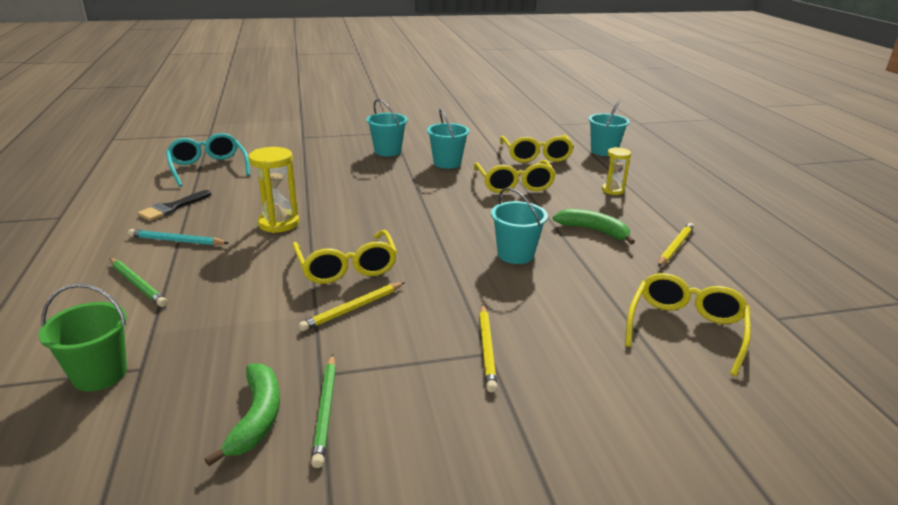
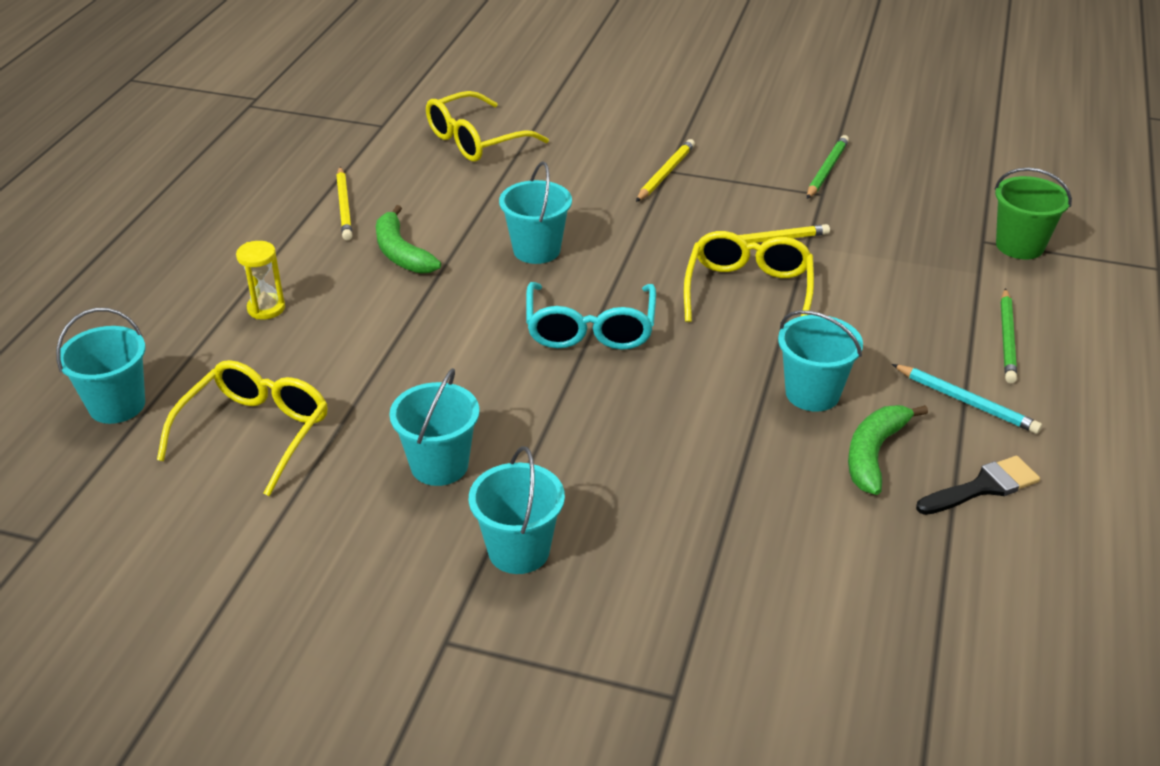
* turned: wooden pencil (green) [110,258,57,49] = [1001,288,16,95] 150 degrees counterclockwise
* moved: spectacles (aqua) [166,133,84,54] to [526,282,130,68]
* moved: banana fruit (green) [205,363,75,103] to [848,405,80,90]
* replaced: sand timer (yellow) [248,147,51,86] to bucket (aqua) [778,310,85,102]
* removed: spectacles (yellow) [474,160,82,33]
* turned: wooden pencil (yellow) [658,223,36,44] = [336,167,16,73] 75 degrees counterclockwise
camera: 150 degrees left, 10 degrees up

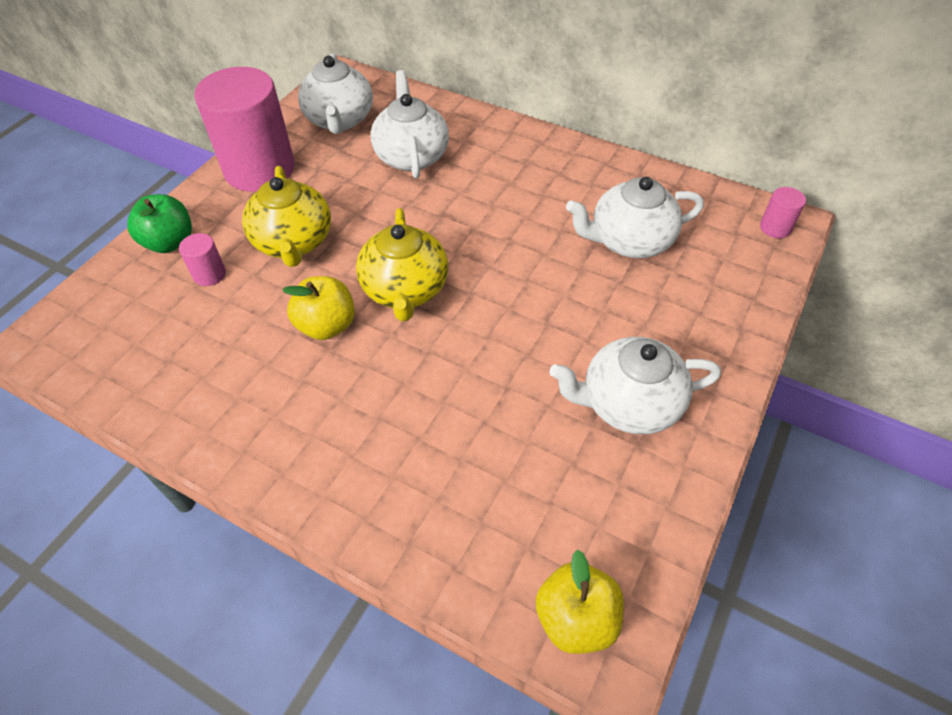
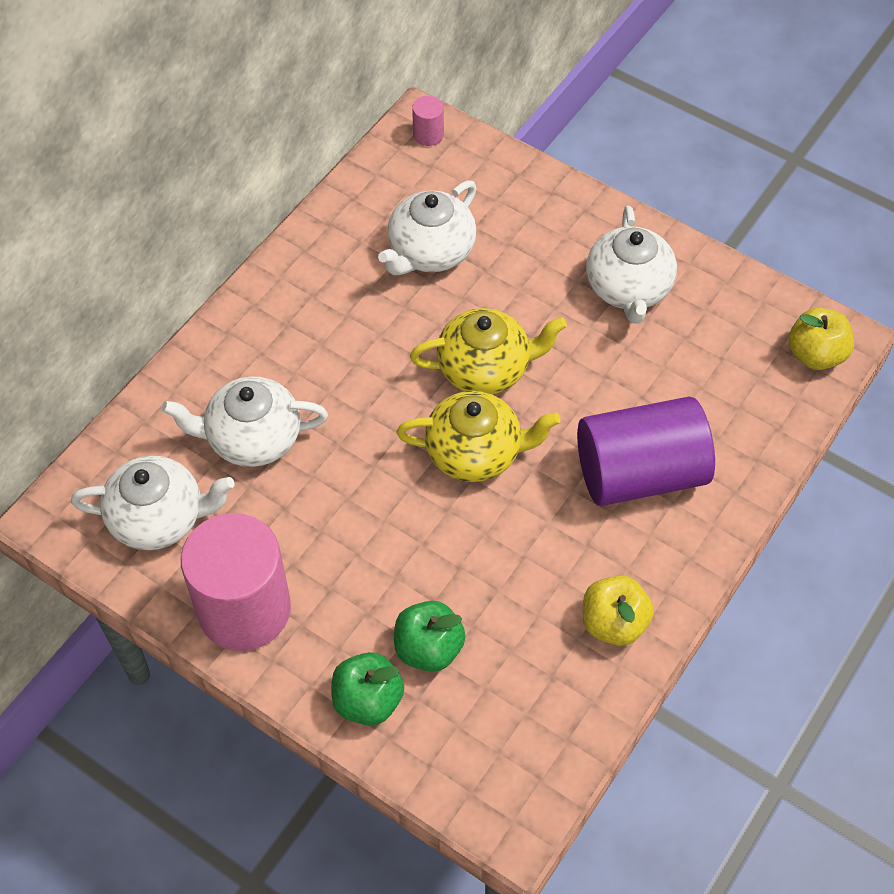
* replaced: cylinder shape (pink) [179,233,47,53] to apple fruit (green) [394,601,72,71]
* moved: tea pot (yellow) [242,166,89,101] to [410,308,157,86]
* moved: apple fruit (yellow) [282,276,73,64] to [583,575,71,71]
* turned: tea pot (white) [566,177,138,81] = [378,180,99,95] 45 degrees clockwise
* added: cylinder shape (violet) [577,397,138,109]
camera: 85 degrees left, 5 degrees up

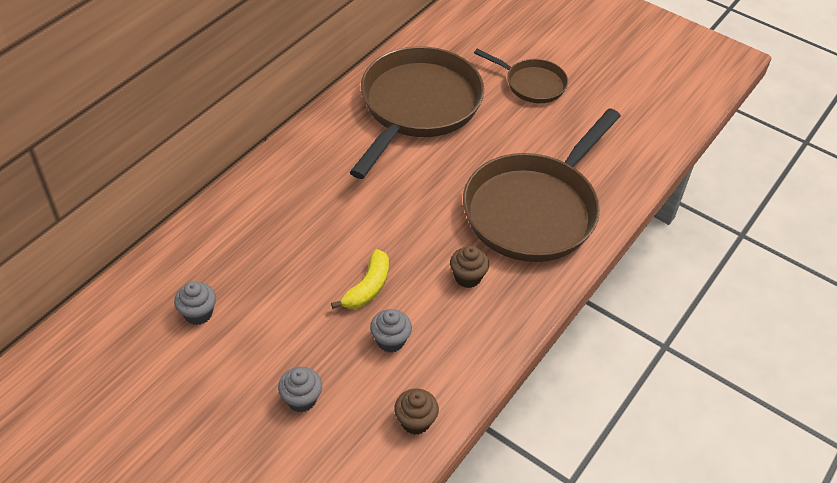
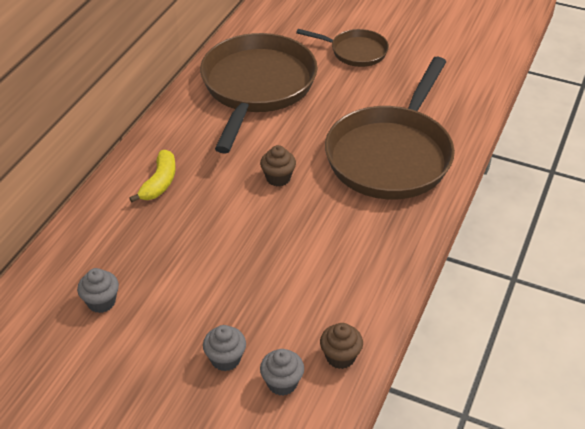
* moved: banana fruit (yellow) [331,249,58,60] to [129,150,47,52]
* moved: cupcake (grey) [370,309,42,44] to [260,349,44,47]
* moved: cupcake (brown) [450,245,39,43] to [260,145,36,41]
camera: 10 degrees left, 5 degrees down

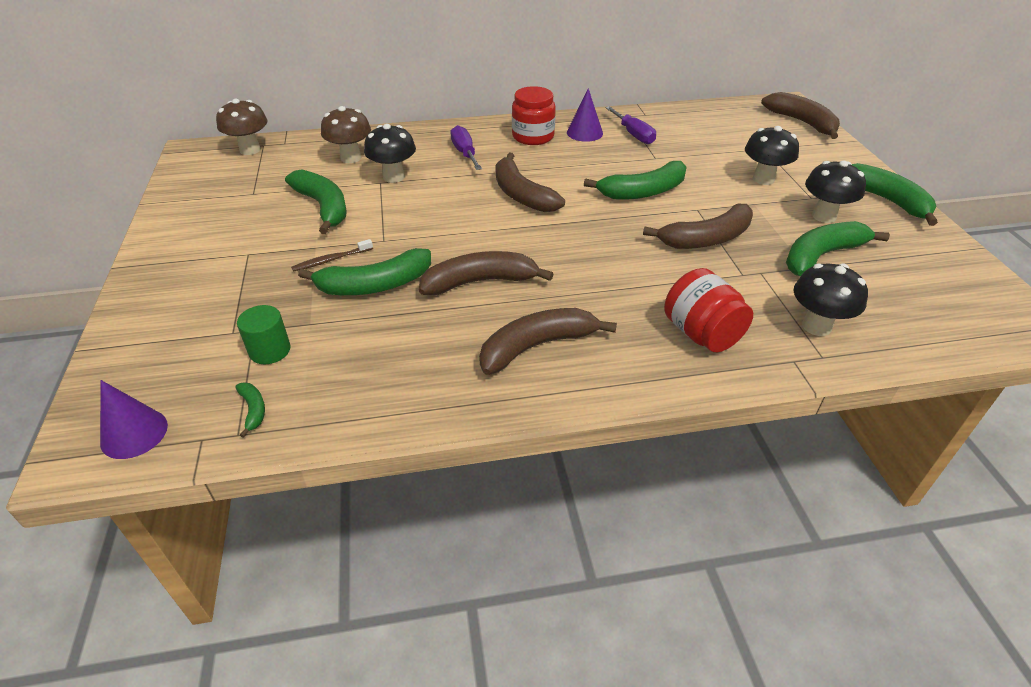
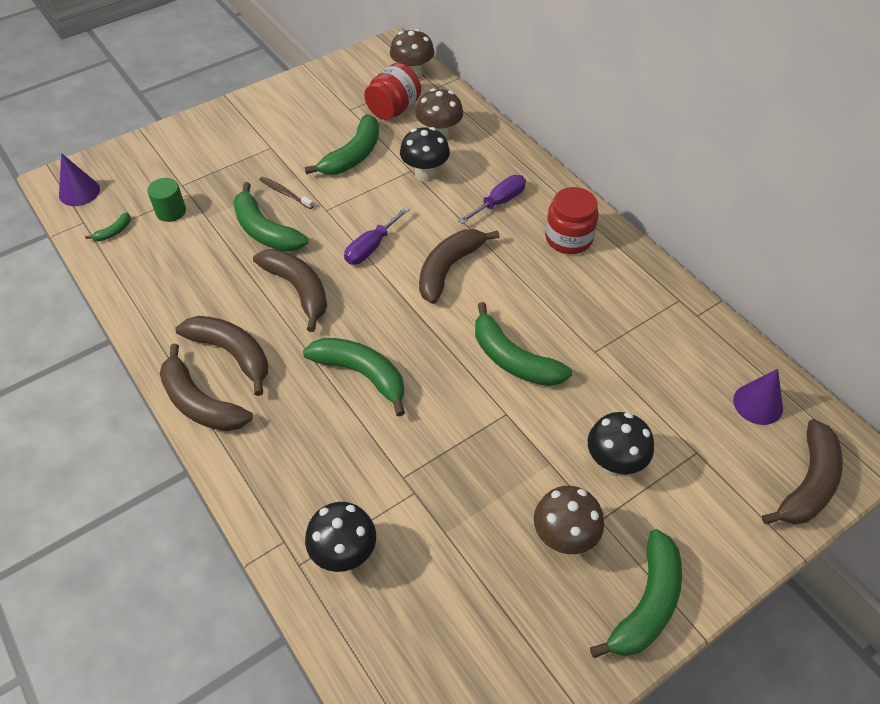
* moved: cone (violet) [567,88,36,54] to [733,369,50,56]
* moved: hand screwdriver (violet) [605,106,51,38] to [344,207,66,58]
* moved: banana fruit (brown) [643,204,110,45] to [159,344,94,87]
* moved: preserve jar (crimson) [664,268,89,84] to [364,63,57,57]
* moved: banana fruit (green) [786,221,104,55] to [303,338,102,79]
* recoloured: mushroom (ebony) [805,161,61,62] to mushroom (brown) [534,486,70,68]
camera: 65 degrees right, 10 degrees up

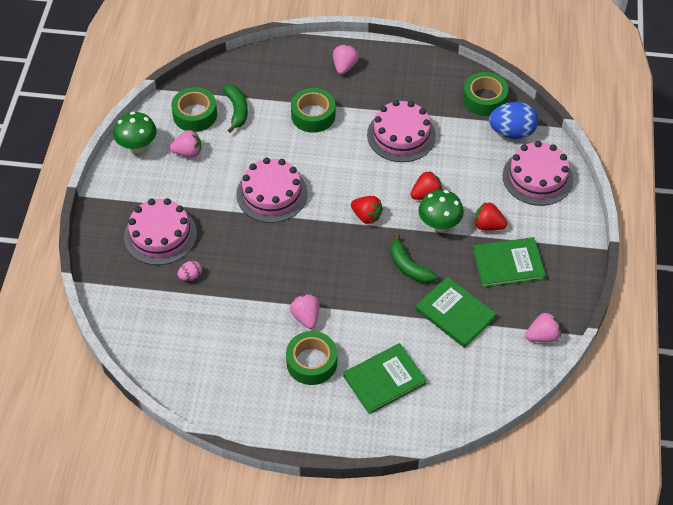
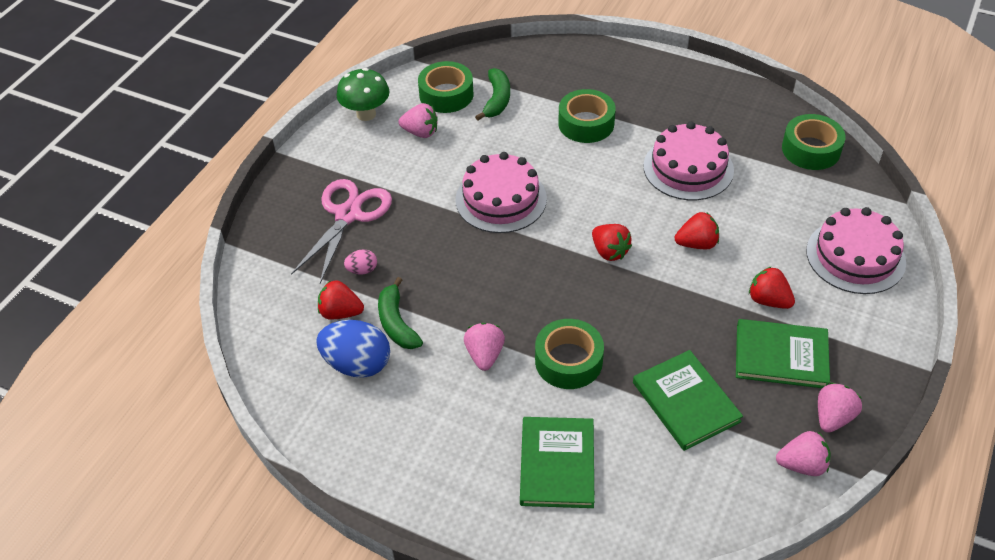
* replaced: gateau (pink) [124,198,73,67] to scissors (pink) [291,179,101,104]
* moved: tape (green) [286,331,51,54] to [535,319,69,70]
* moved: strawberry (pink) [333,44,26,31] to [818,383,44,50]
* turned: hardback (green) [343,343,84,71] = [520,417,74,91] 75 degrees counterclockwise
* moved: banana fruit (green) [390,233,47,50] to [378,277,45,72]
* removed: mushroom (green) [418,190,46,42]
* moved: egg shape (royal blue) [489,102,49,37] to [316,320,74,58]
* added: strawberry (crimson) [318,280,46,40]
camera: 20 degrees right, 5 degrees down

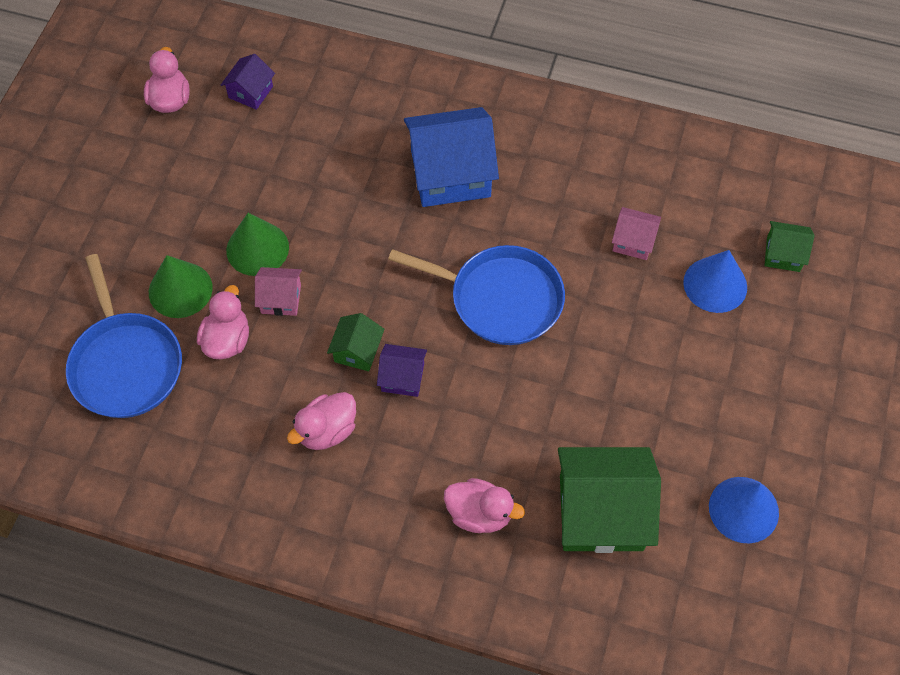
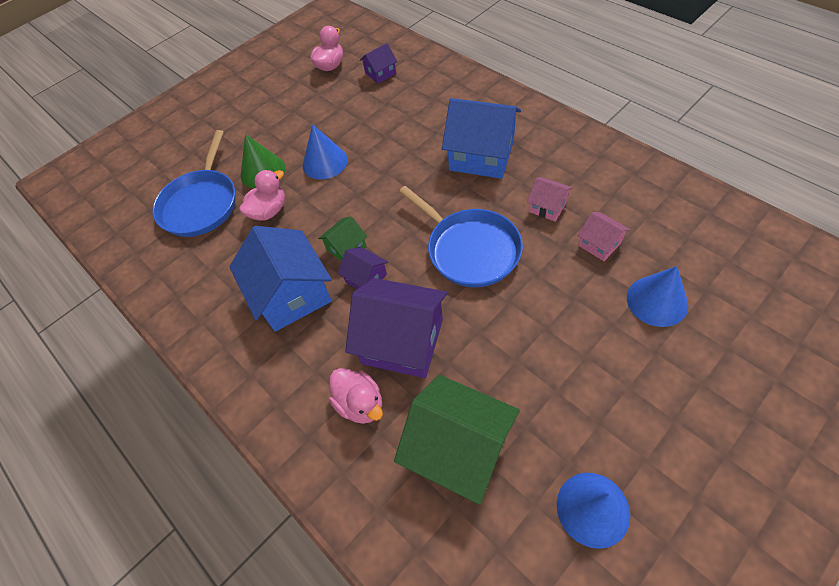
* recoloured: cone (green) [226,213,63,63] to cone (royal blue) [303,124,45,56]
* moved: house (pink) [255,267,47,49] to [527,177,46,45]
* replaced: duck (pink) [287,392,69,58] to house (royal blue) [229,226,103,106]
* removed: house (green) [765,221,50,51]
* added: house (violet) [345,278,102,100]
camera: 35 degrees right, 5 degrees down

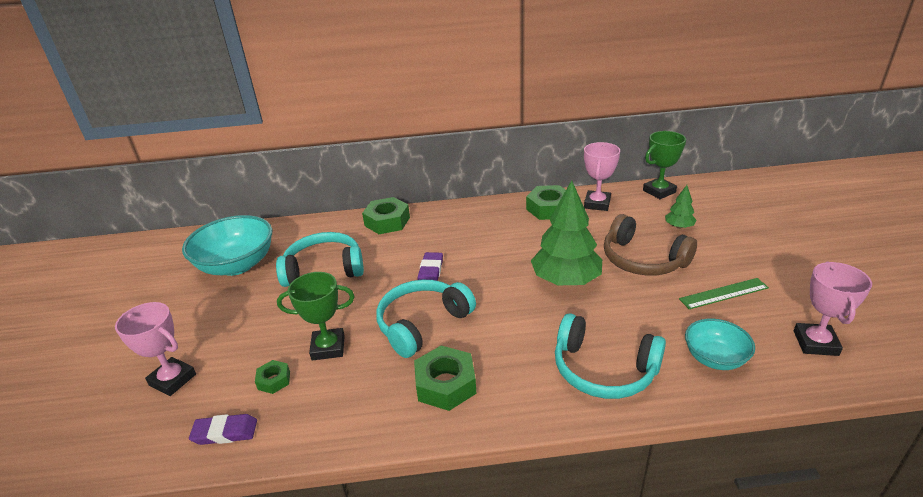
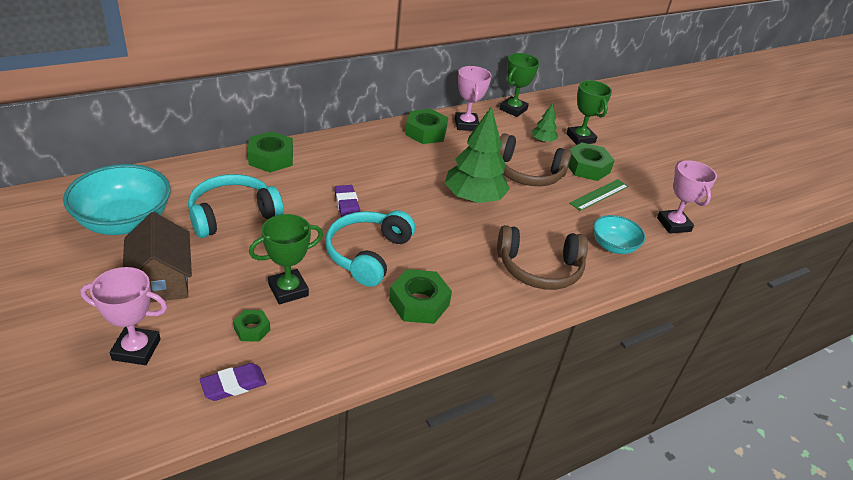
* recoloured: headphones (aqua) [555,313,111,86] to headphones (brown) [497,225,91,65]
* added: house (brown) [123,212,69,90]
* added: award cup (green) [566,80,46,65]
* added: hexagon nut (green) [568,142,47,39]
camera: 30 degrees left, 5 degrees up

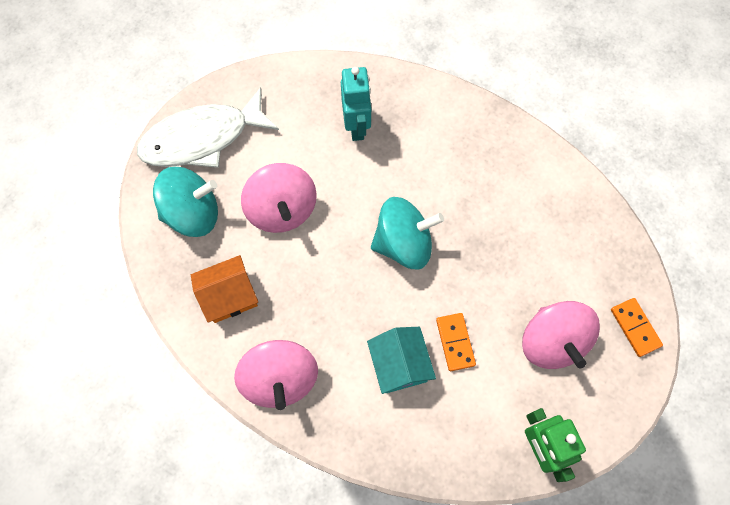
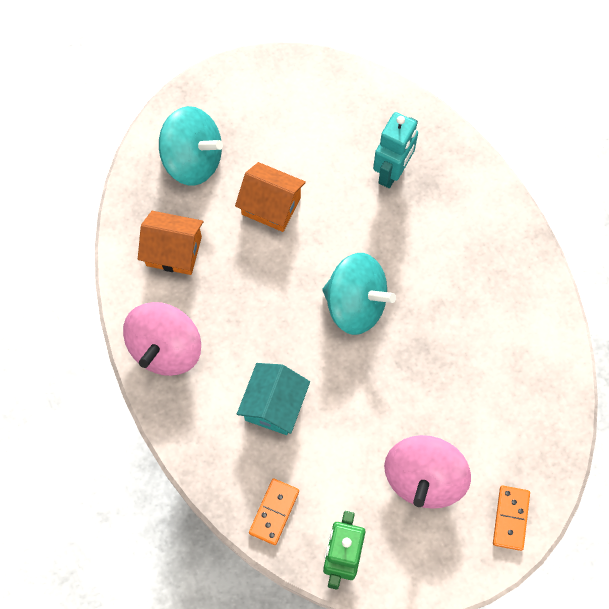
* removed: fish figure (white) [137,87,142,81]
* replaced: toy top (pink) [241,163,76,70] to house (orange-coloured) [235,162,71,70]
* moved: domino piece (orange-coloured) [436,313,40,58] to [249,478,50,67]
camera: 35 degrees right, 0 degrees up

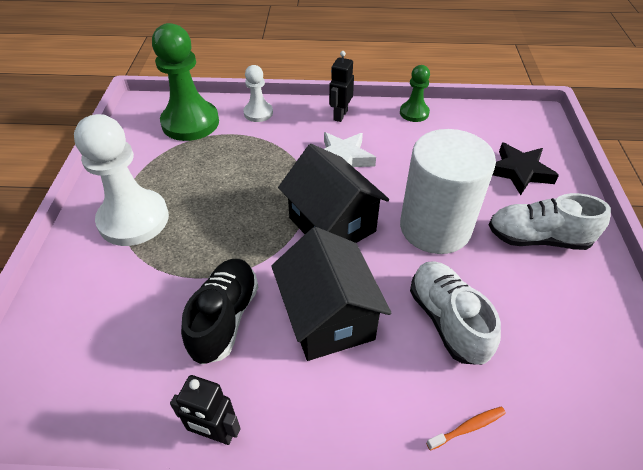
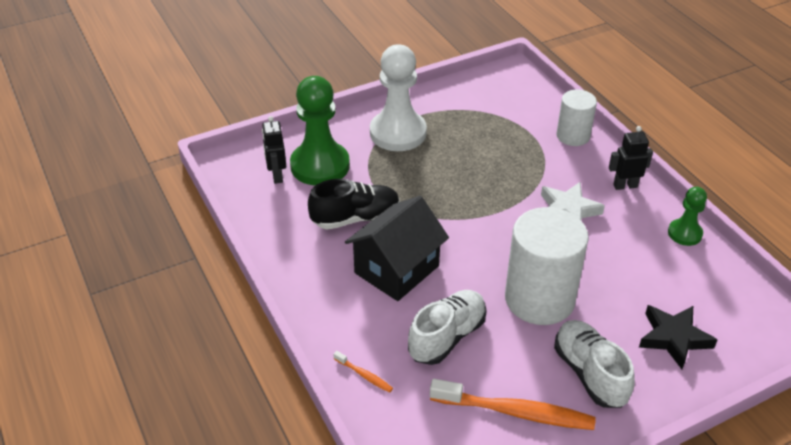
* moved: chess pawn (green) [152,23,67,118] to [290,76,60,109]
* moved: robot figure (ebony) [170,375,71,70] to [262,116,24,68]
* replaced: chess pawn (white) [243,65,30,57] to cylinder shape (white) [557,89,40,57]
* removed: house (ebony) [278,144,111,99]
* added: dental brush (orange-coloured) [430,379,166,51]
camera: 60 degrees right, 5 degrees down

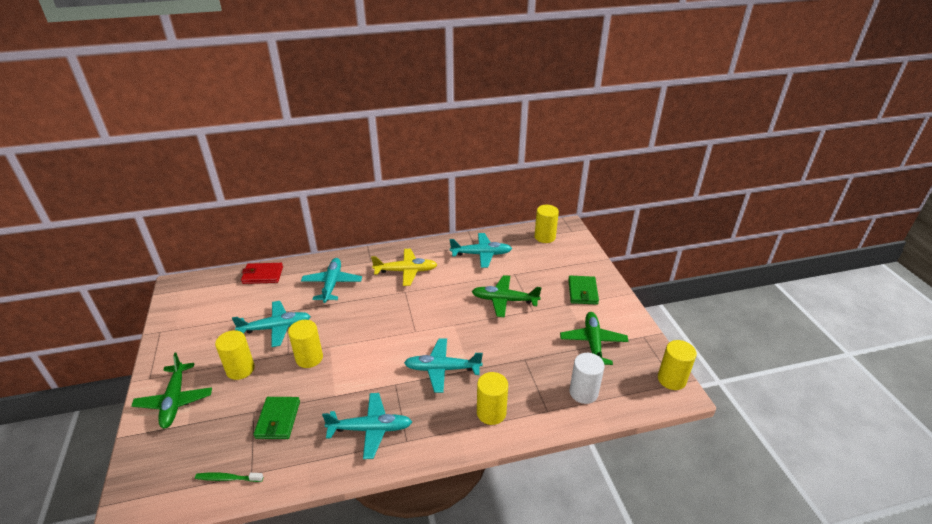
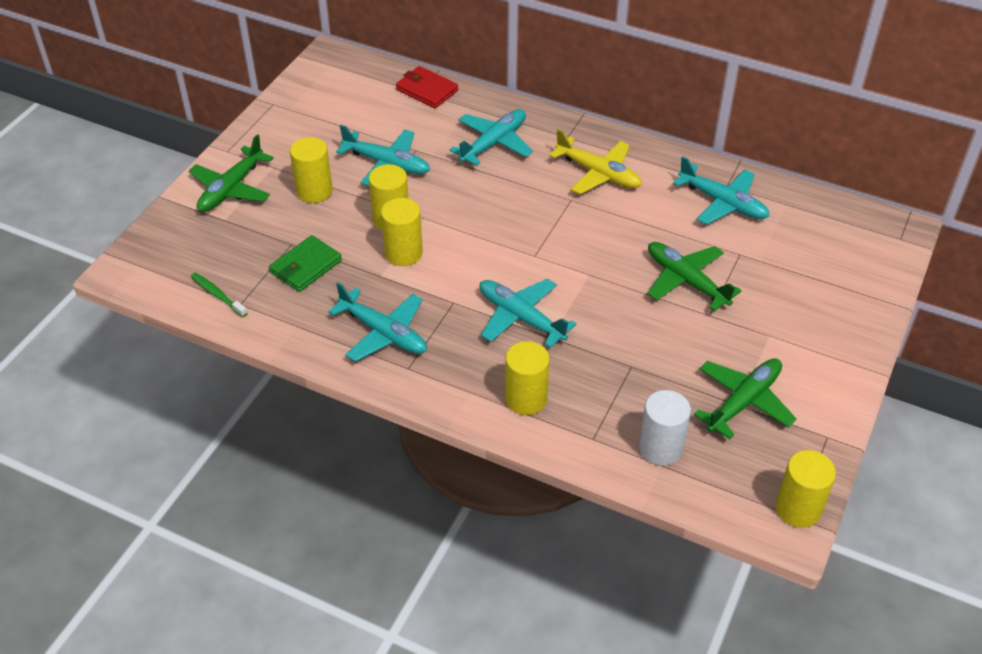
* moved: cylinder shape (yellow) [534,205,25,38] to [381,198,42,68]
* removed: wallet (green) [568,276,31,29]
camera: 40 degrees right, 10 degrees up

